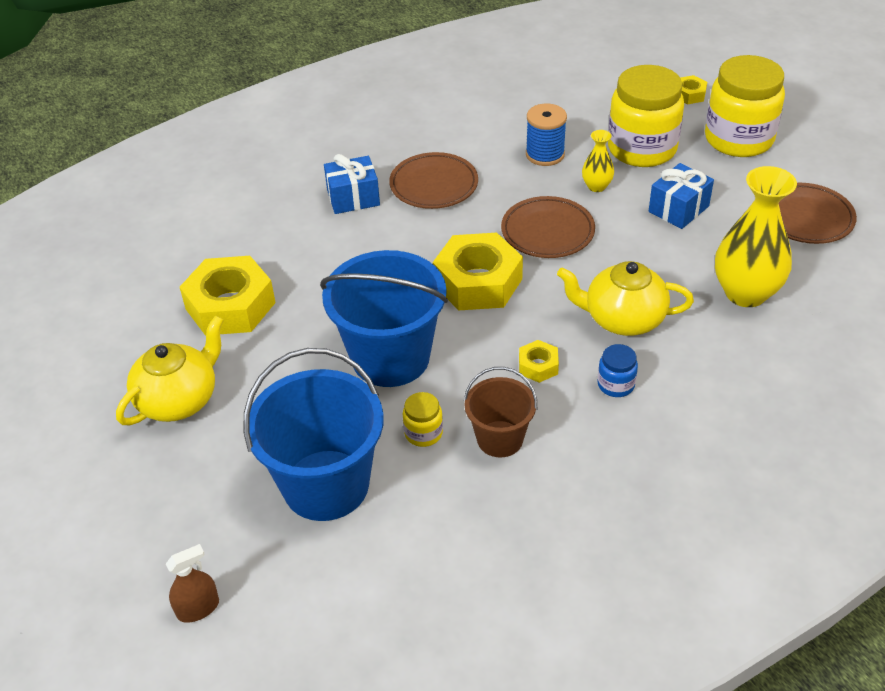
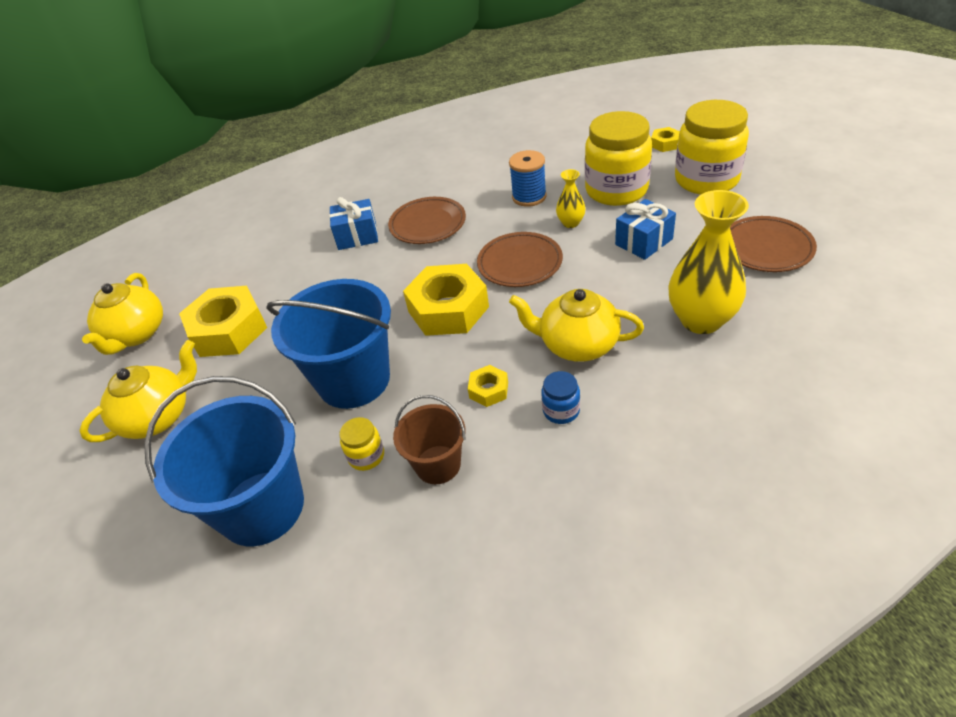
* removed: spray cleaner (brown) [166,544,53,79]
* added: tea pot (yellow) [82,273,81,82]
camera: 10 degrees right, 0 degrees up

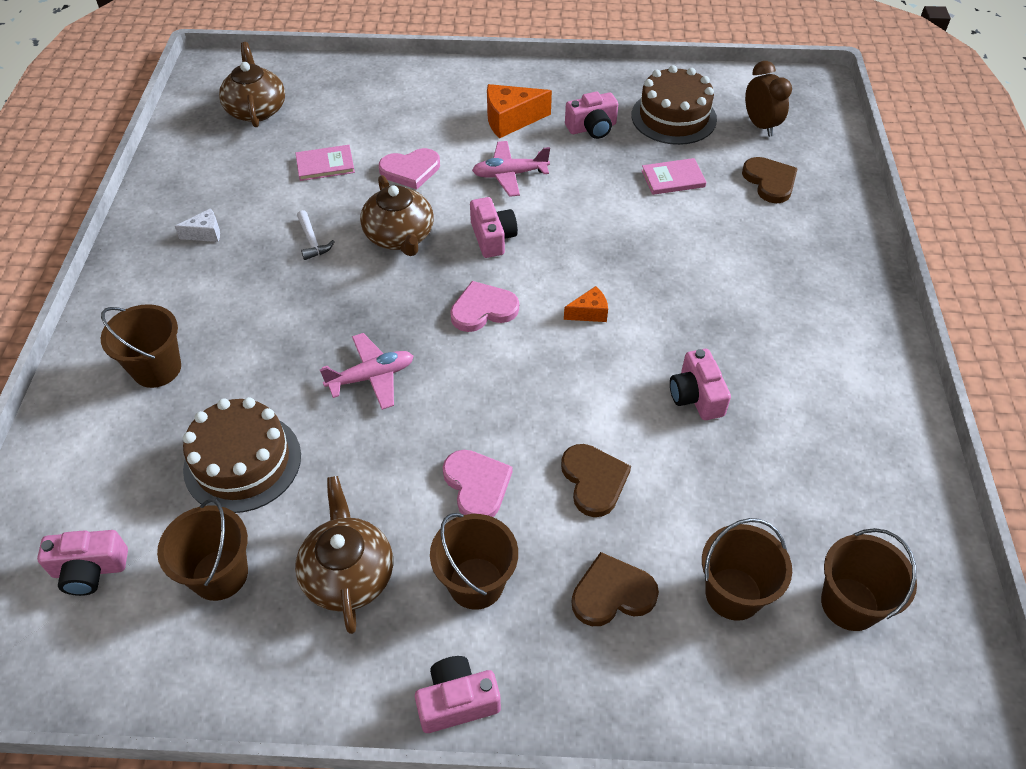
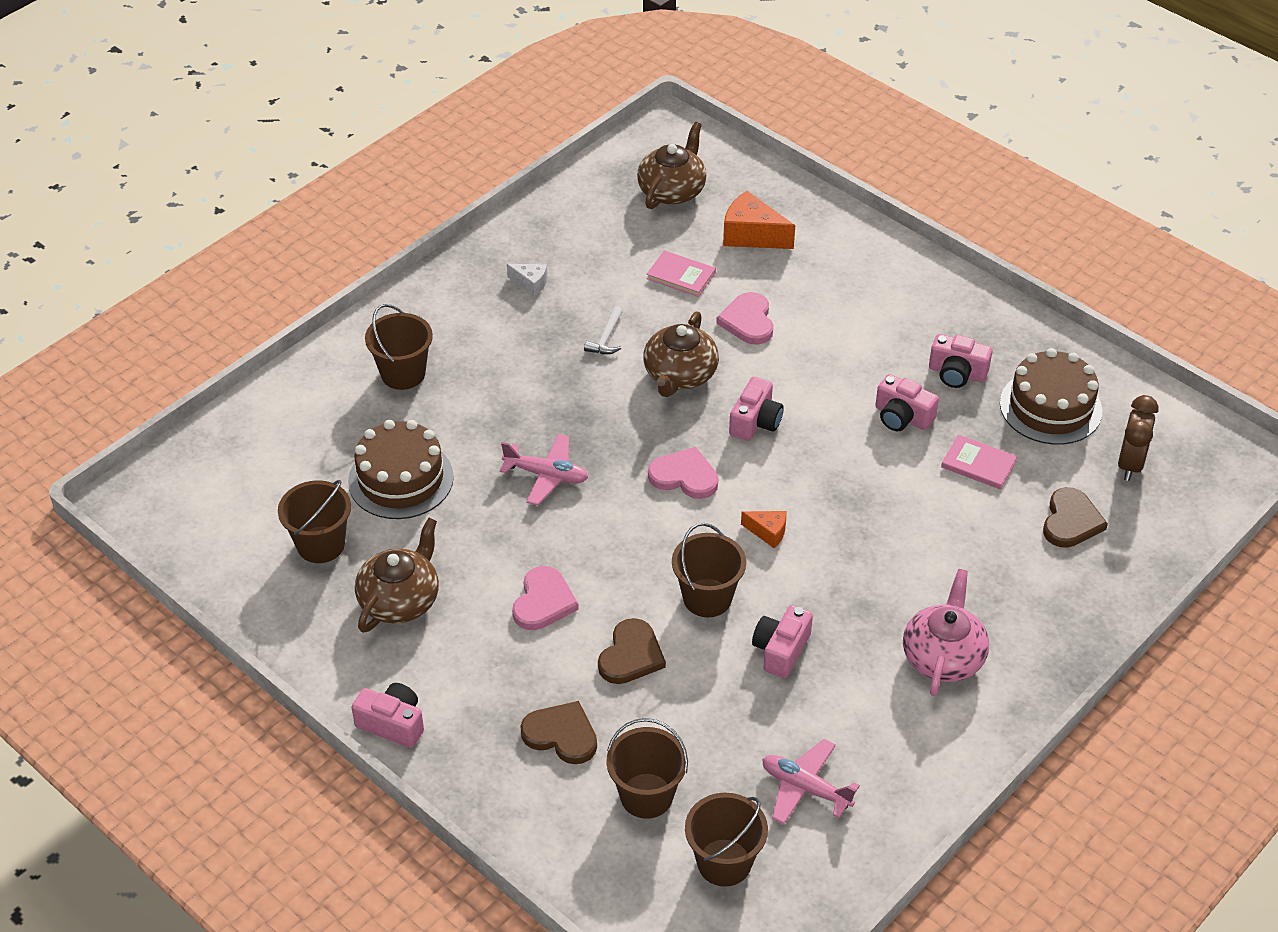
* moved: compact camera (pink) [37,530,91,66] to [876,374,63,57]
* turned: heart (pink) [379,148,61,41] = [716,292,57,53] 60 degrees clockwise
* moved: bucket (brown) [430,513,88,97] to [672,523,74,94]
* moved: aeroplane (pink) [472,141,78,56] to [762,739,98,85]
* moved: cheese (orange-coloured) [487,84,65,54] to [723,191,72,58]
* added: tea pot (pink) [903,569,86,127]
camera: 40 degrees right, 5 degrees down

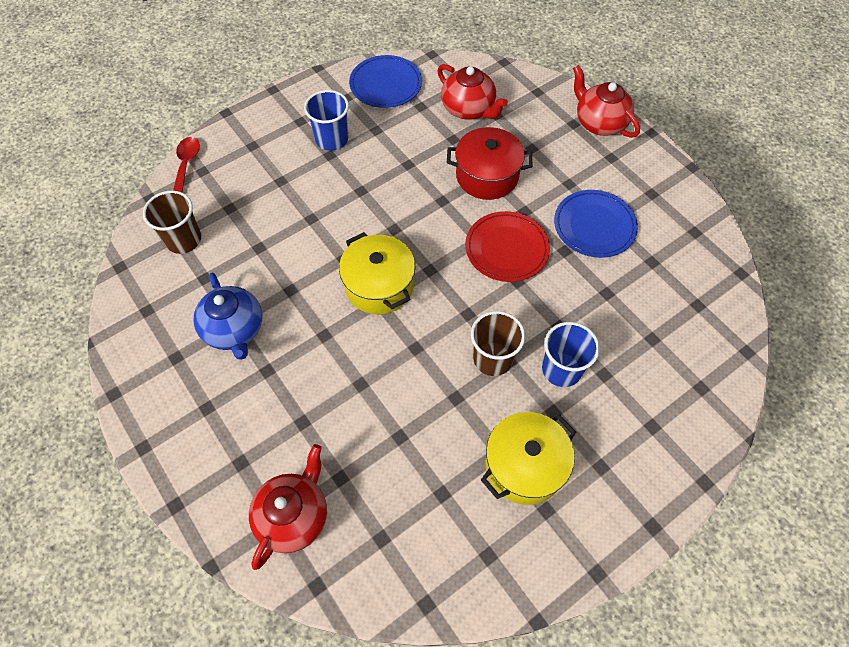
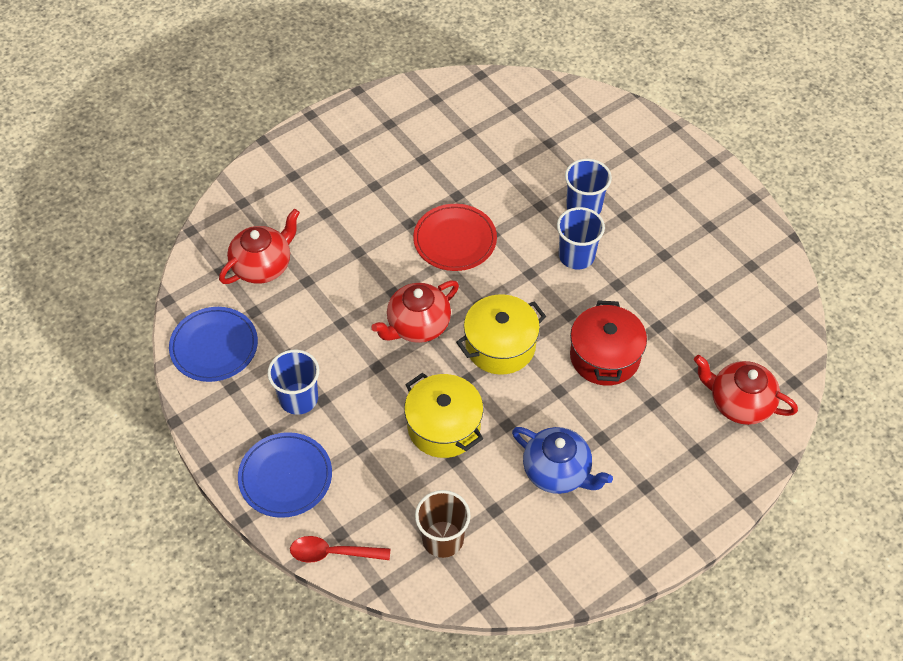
* turned: tea pot (royal blue) [193,273,69,87] = [512,427,101,67] 60 degrees clockwise
* moved: cooking pot (crimson) [447,127,85,73] to [570,300,77,86]
* recoloured: cup (brown) [471,311,54,65] to cup (royal blue) [557,207,48,62]
* moved: cooking pot (yellow) [481,412,95,93] to [404,373,79,85]
* moved: plate (royal blue) [554,190,84,68] to [238,432,94,86]
* moved: tea pot (crimson) [573,65,67,73] to [371,280,88,63]
camera: 90 degrees left, 5 degrees down

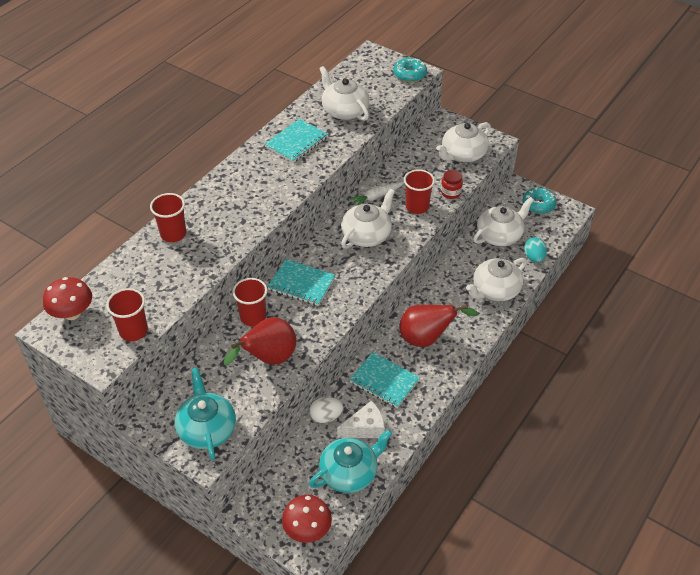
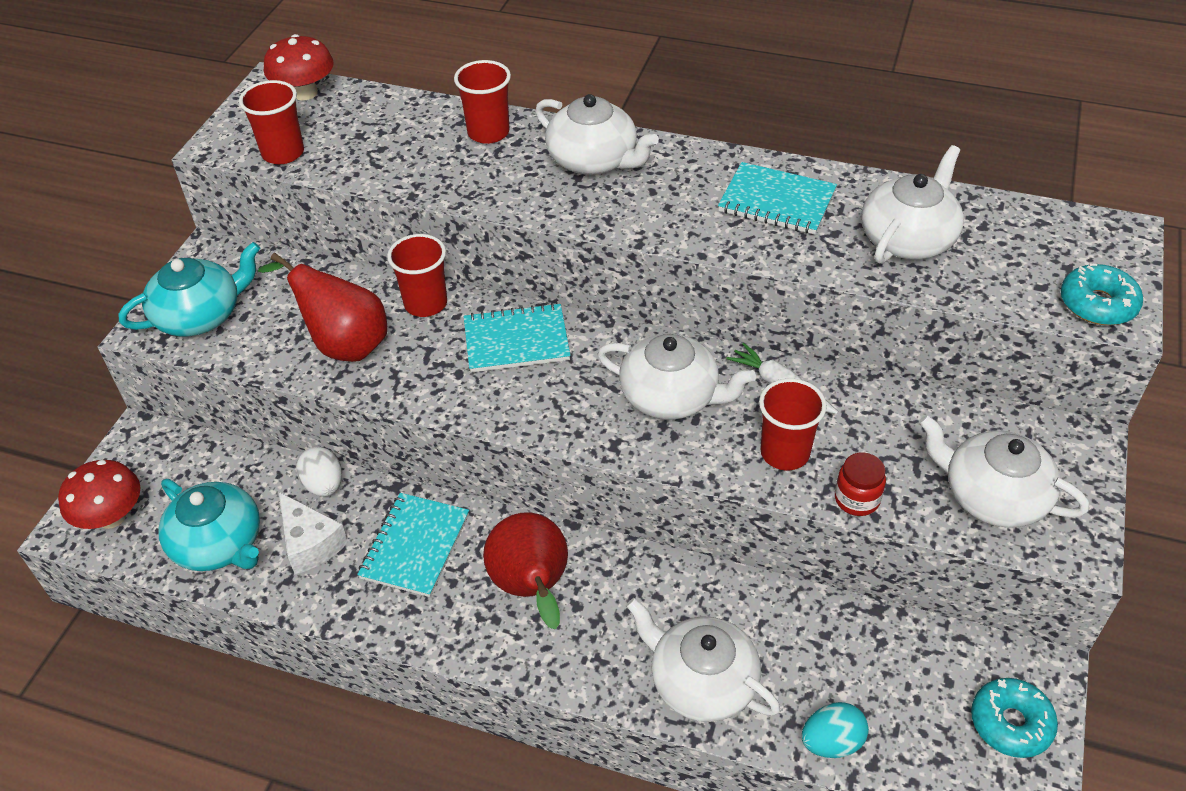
* turned: notepad (aqua) [267,259,69,47] = [464,303,107,70] 75 degrees clockwise
* moved: tea pot (white) [473,197,61,49] to [535,94,124,81]
camera: 75 degrees right, 0 degrees up

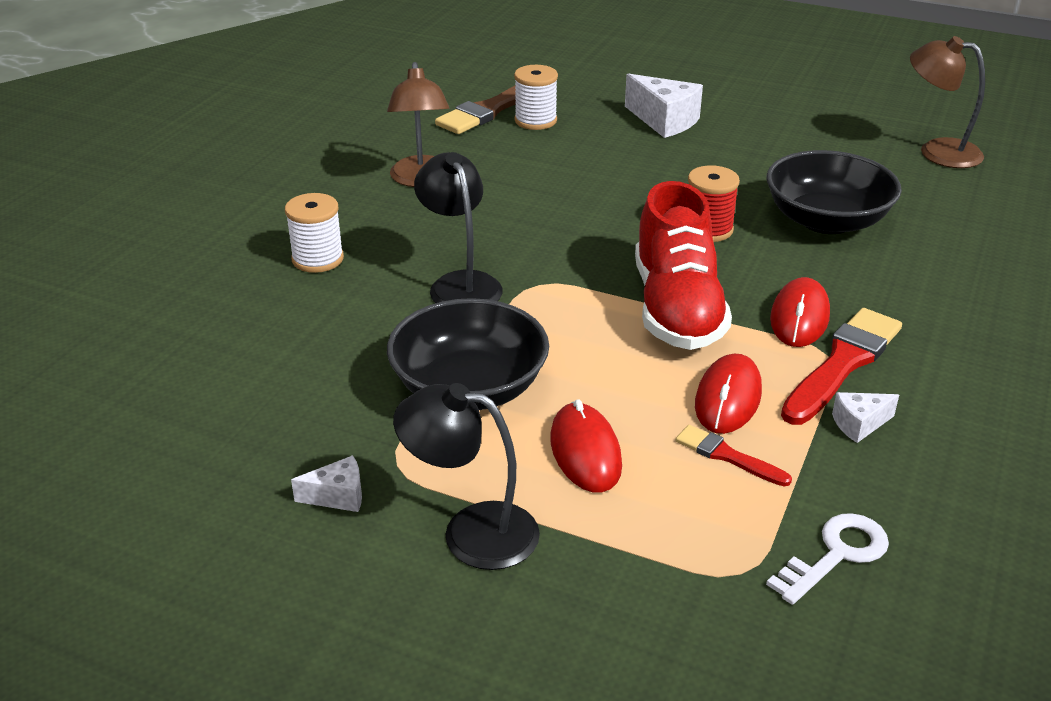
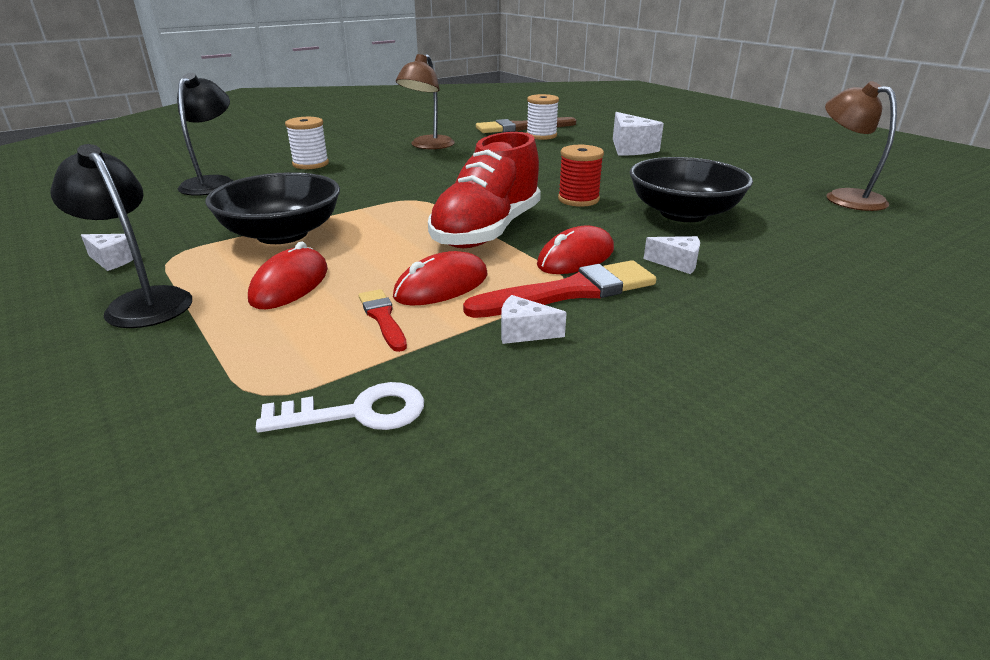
* moved: desk lamp (ebony) [414,152,88,151] to [177,73,57,123]
* added: cheese (white) [644,236,56,38]
camera: 30 degrees right, 5 degrees down

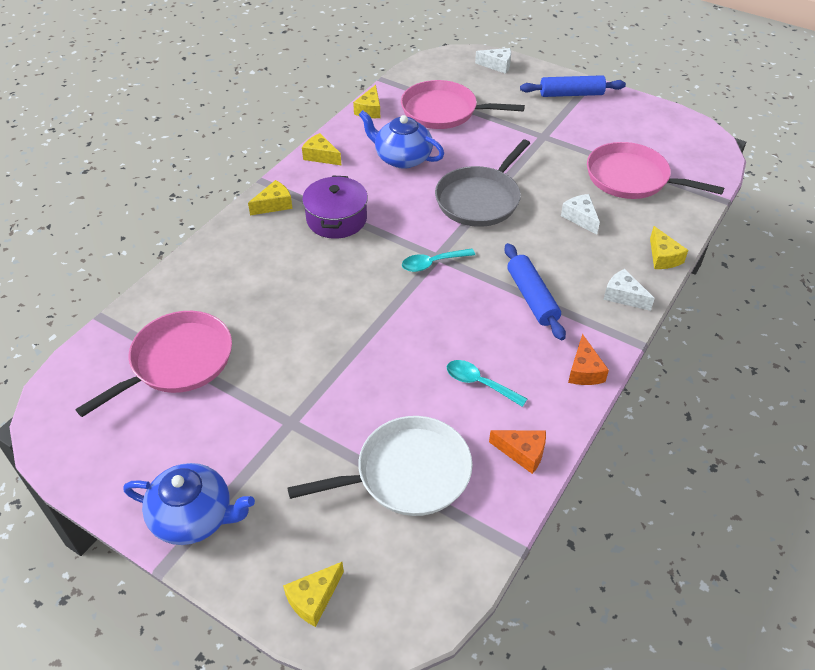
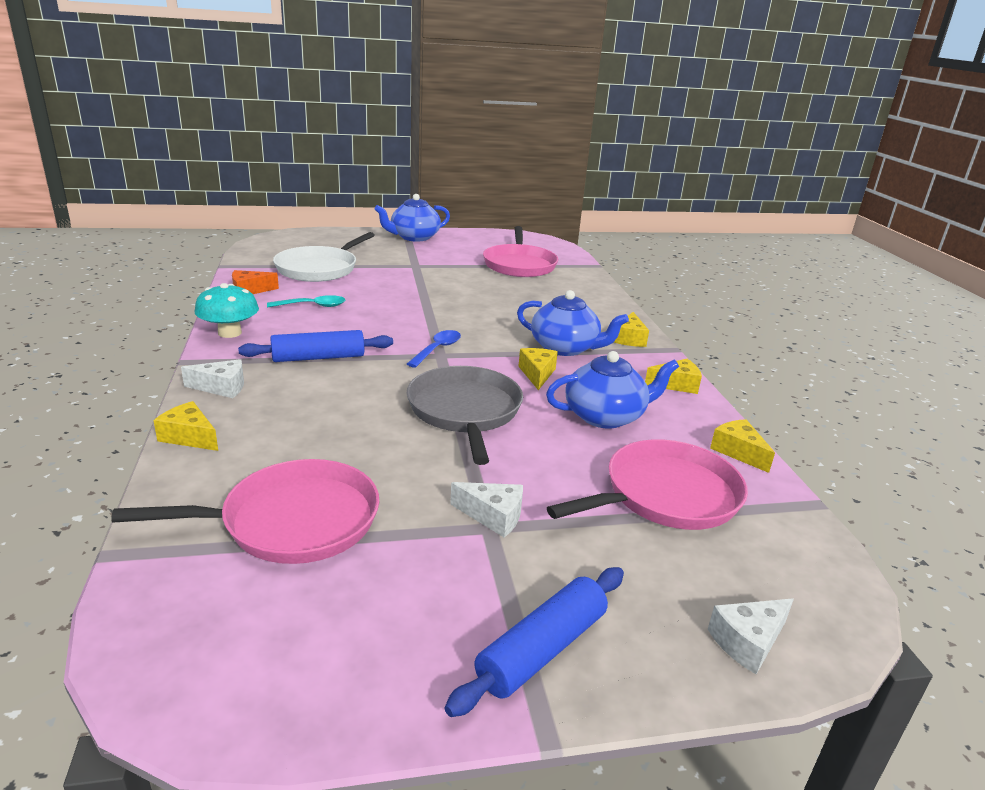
* moved: cheese (yellow) [283,562,61,65] to [518,348,40,42]
* replaced: cooking pot (violet) [302,176,66,63] to tea pot (royal blue) [517,290,112,66]
* recoloured: spoon (aqua) [402,248,73,24] to spoon (royal blue) [407,330,54,38]
* turned: dough roller (royal blue) [504,243,62,97] = [238,330,155,32] 45 degrees counterclockwise
* moved: cheese (white) [561,194,39,41] to [450,482,73,55]
* replaced: cheese (orange-coloured) [568,334,41,51] to mushroom (aqua) [195,283,64,55]
camera: 135 degrees right, 20 degrees down

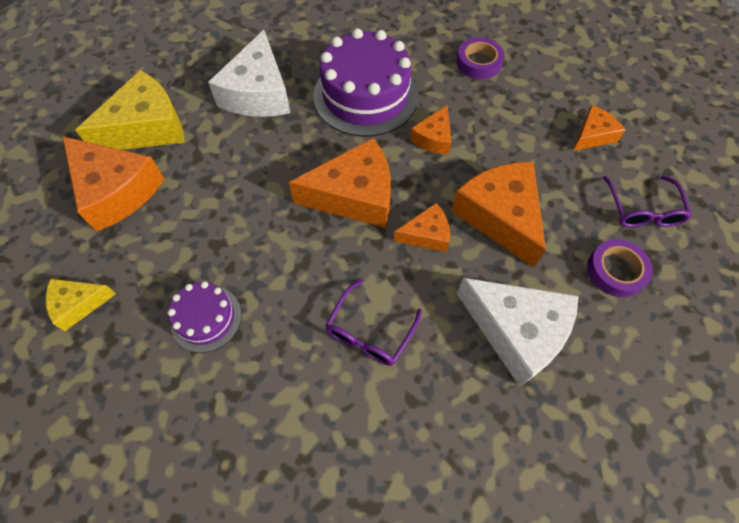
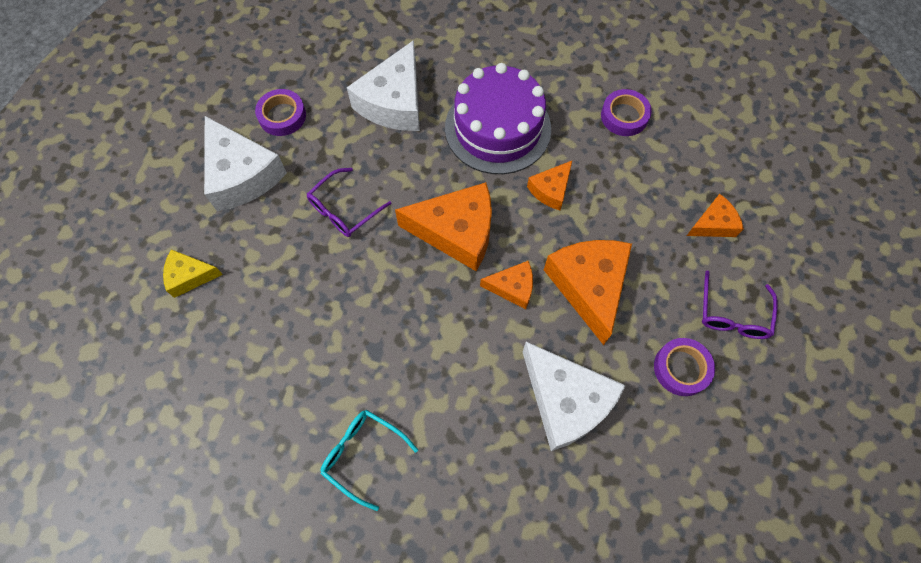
* recoloured: cheese (orange-coloured) [62,136,102,96] to cheese (white) [204,116,83,95]
* replaced: cheese (yellow) [75,70,110,80] to tape (violet) [255,89,51,47]
* removed: gateau (violet) [168,281,73,72]
* moved: spectacles (violet) [325,279,97,87] to [307,168,84,69]
* added: spectacles (aqua) [320,410,98,101]
camera: 15 degrees right, 5 degrees up

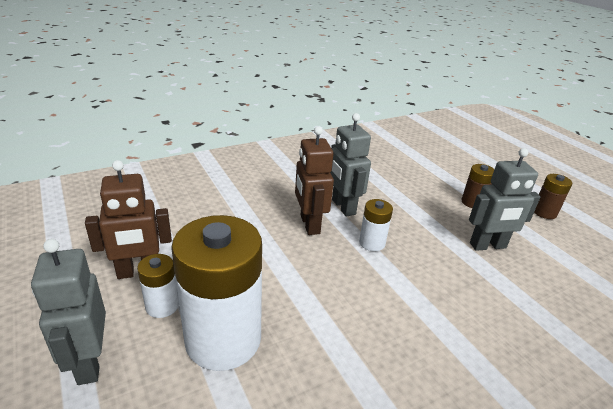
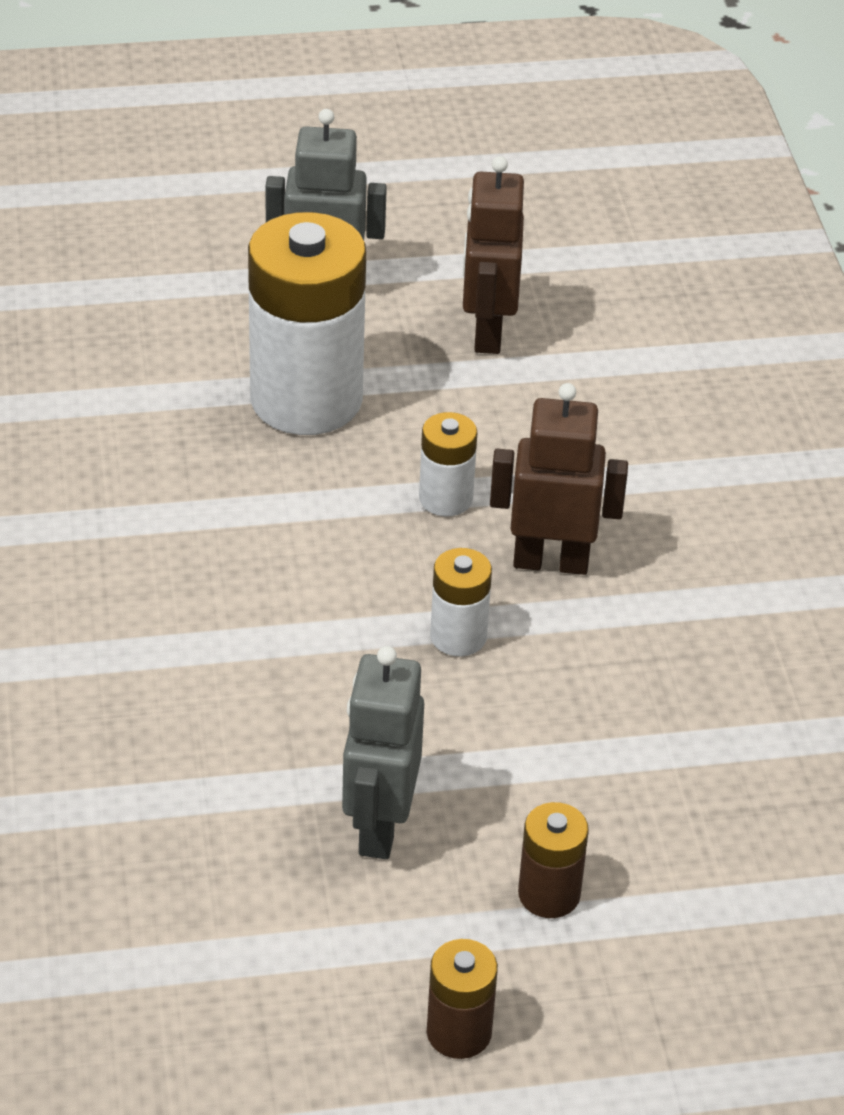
* moved: AA battery (white) [137,254,42,64] to [419,412,58,104]
* removed: robot figure (grey) [330,113,41,104]
camera: 110 degrees right, 10 degrees up

